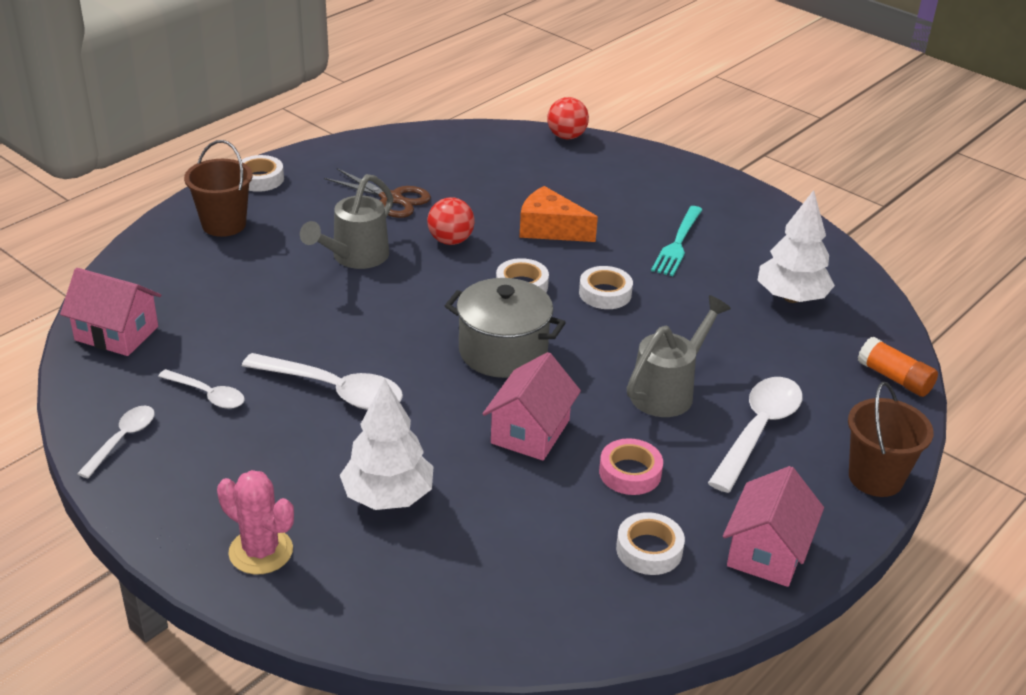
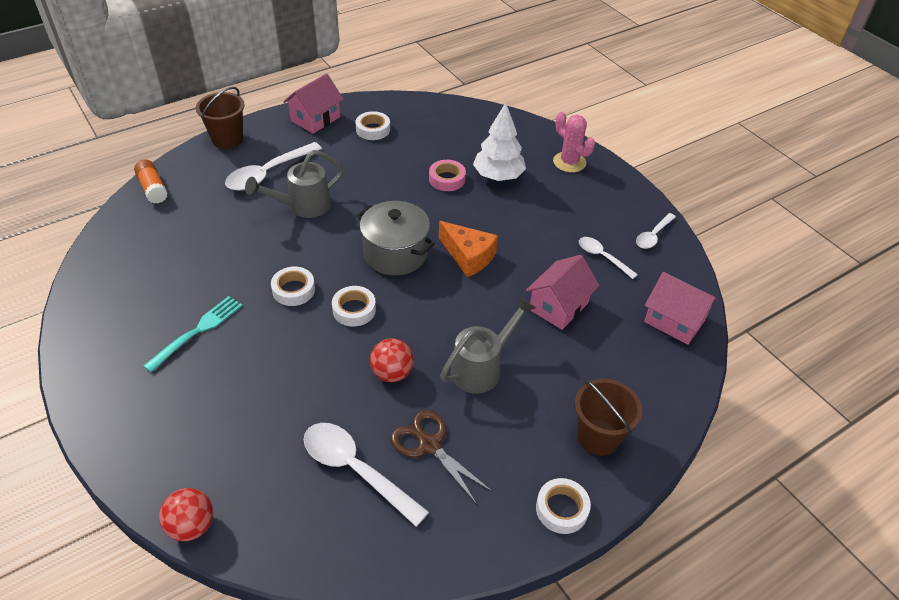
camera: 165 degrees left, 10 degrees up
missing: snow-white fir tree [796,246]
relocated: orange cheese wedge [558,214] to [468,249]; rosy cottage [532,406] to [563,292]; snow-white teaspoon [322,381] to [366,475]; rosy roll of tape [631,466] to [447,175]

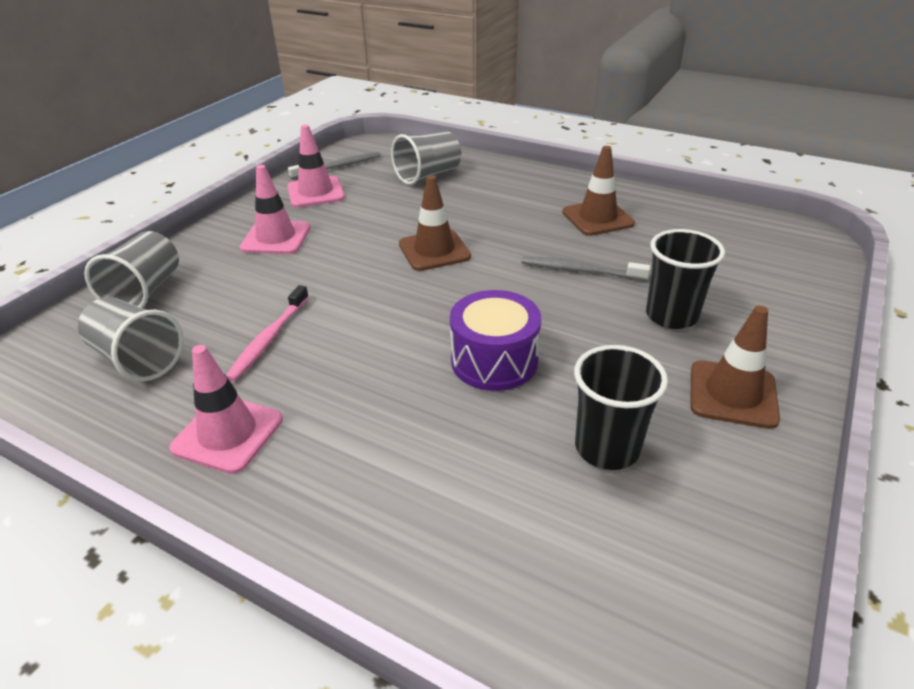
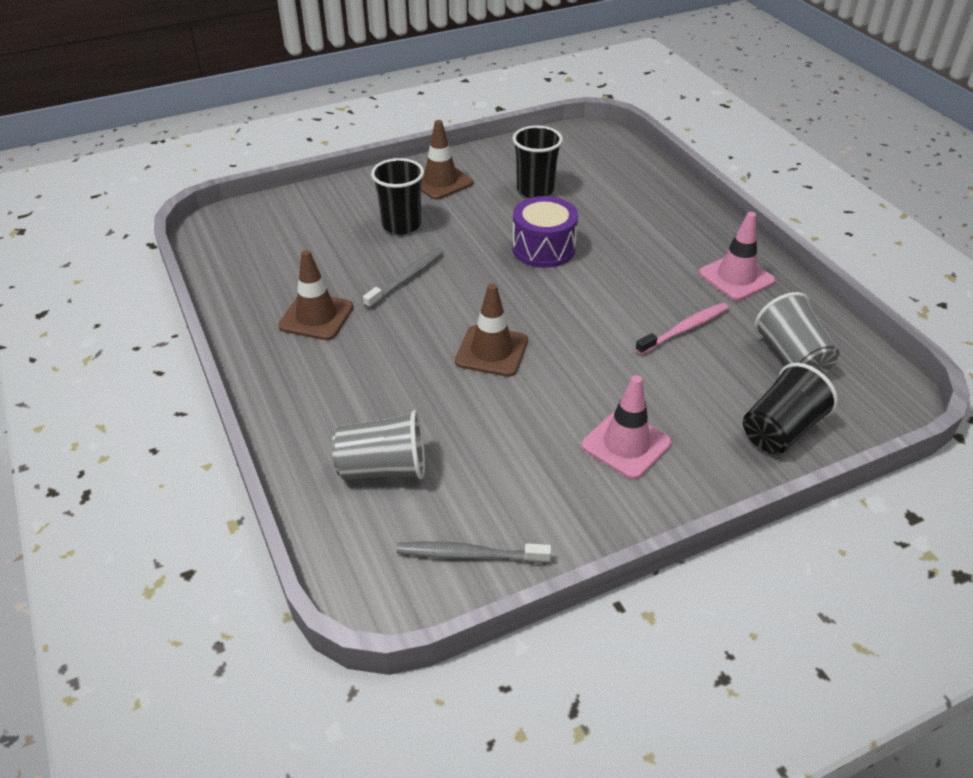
camera: 145 degrees left, 5 degrees up
missing: rosy traffic cone [316,166]
colour: gray beaker [131,269] to jet-black beaker [790,408]
spun: gray dental brush [586,268] = [403,278] 105 degrees counterclockwise

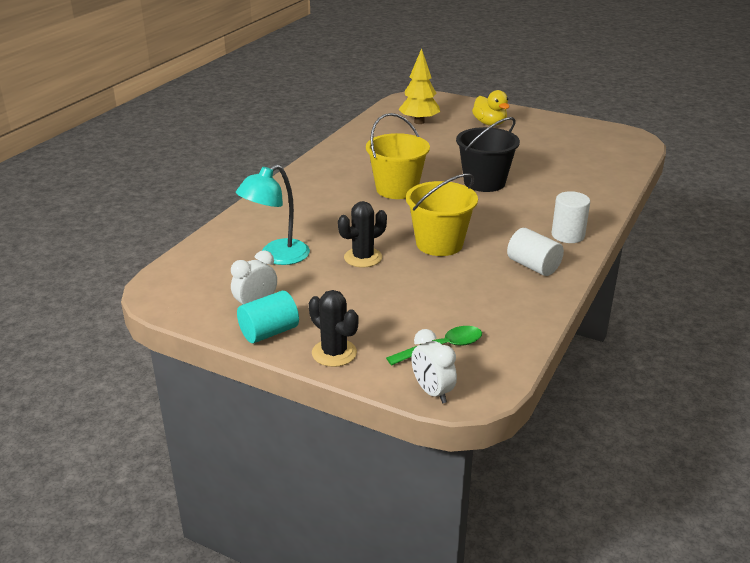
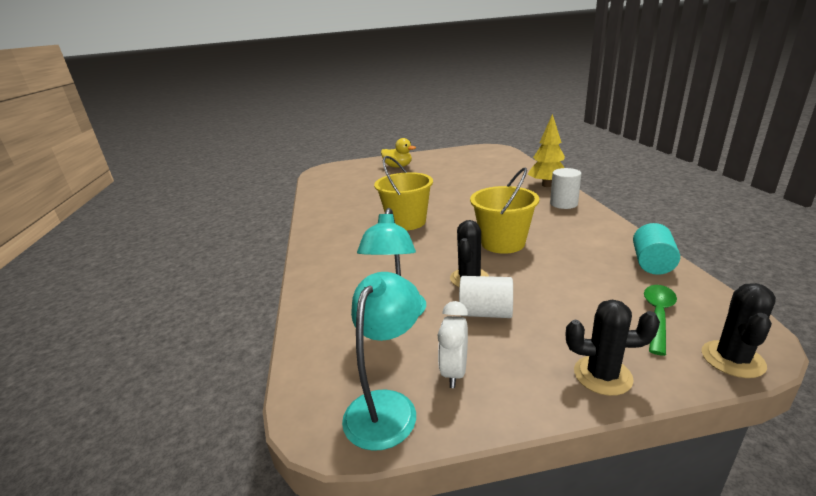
camera: 35 degrees left, 5 degrees down
missing: jet-black sand bucket [488,154]
appeared: turquoise lamp [381,361]
relocated: golden fir tree [419,86] to [546,150]; snow-white cylinder shape [535,252] to [486,297]; turquoise cylinder shape [268,317] to [656,249]
exchanged: snow-white alarm clock [434,366] to jet-black saguaro cactus [739,330]

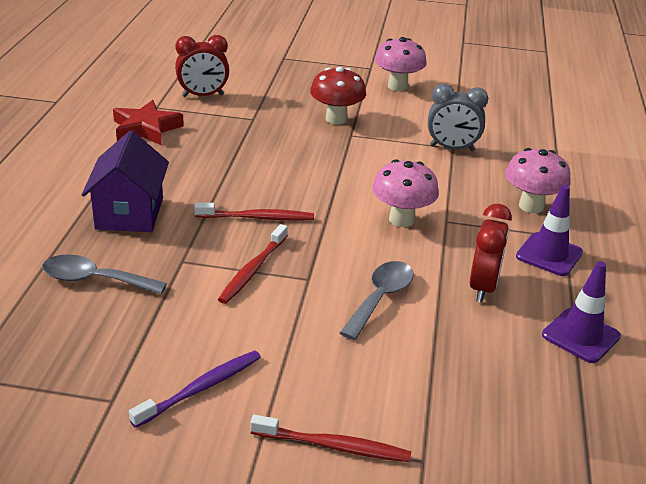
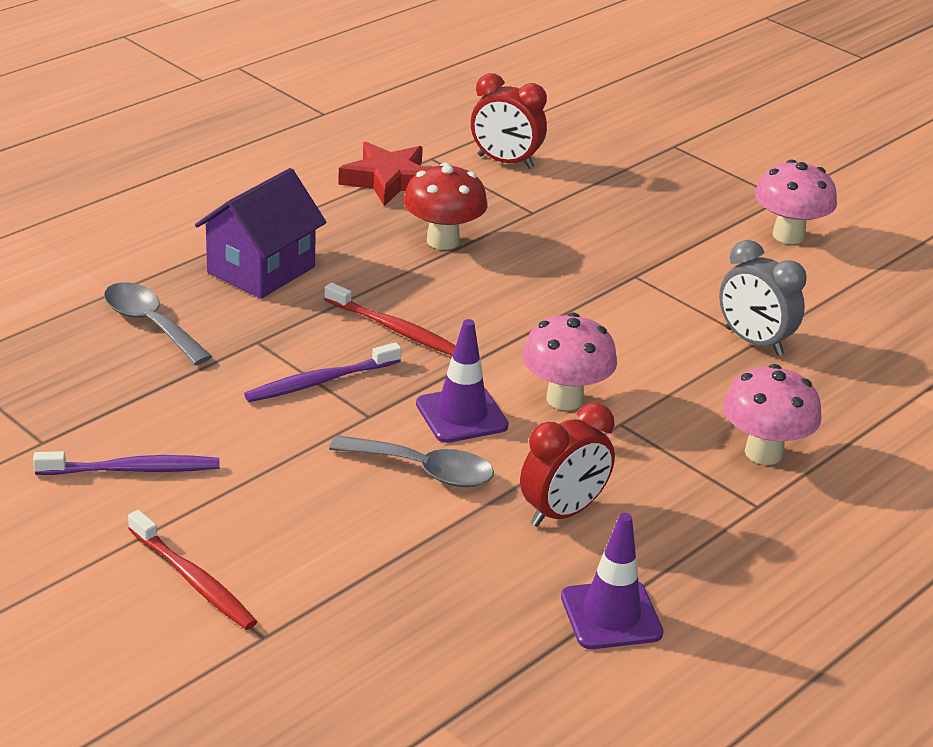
camera: 35 degrees right, 0 degrees up
relocated: crimson mushroom [338,96] to [445,206]; violet traffic cone [549,230] to [462,381]
colour: crimson dental brush [253,264] to violet dental brush [322,372]
spun: gray teaspoon [377,300] = [411,461] 45 degrees clockwise

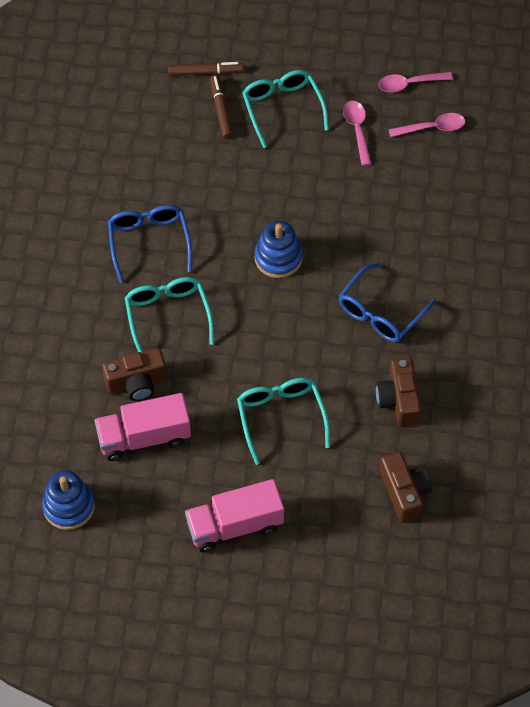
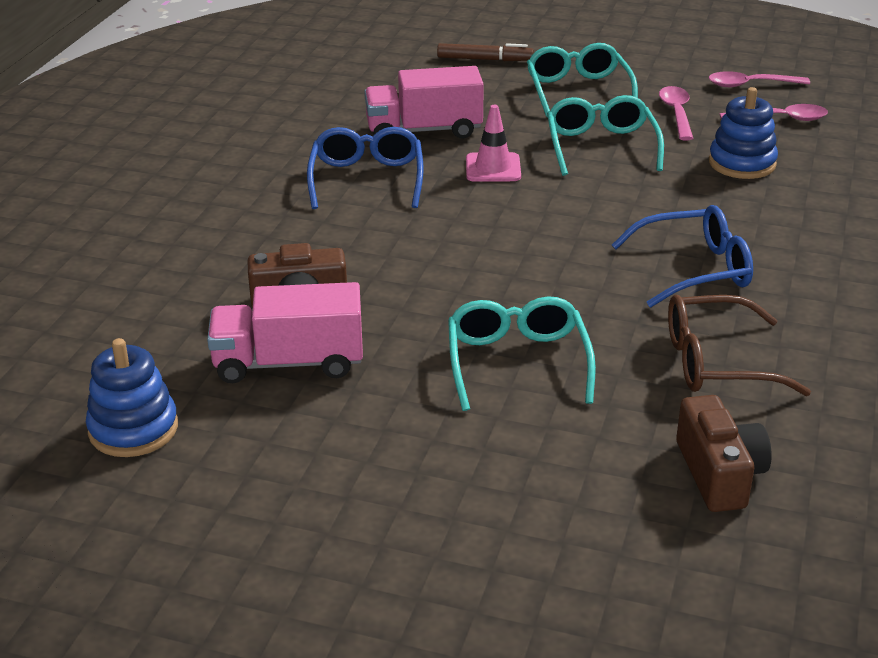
camera: 10 degrees right, 25 degrees down
missing: dark brown felt pen [221,107]
appeared: rosy traffic cone [493,143]
relocated: royal blue stacking rings [279,249] to [743,133]; turquoise eyeglasses [169,314] to [605,135]; rosy truck [234,515] to [424,102]
exchanged: dark brown photo camera [398,392] to dark brown eyeglasses [739,345]
spun: royal blue eyeglasses [387,302] = [682,256] 150 degrees counterclockwise

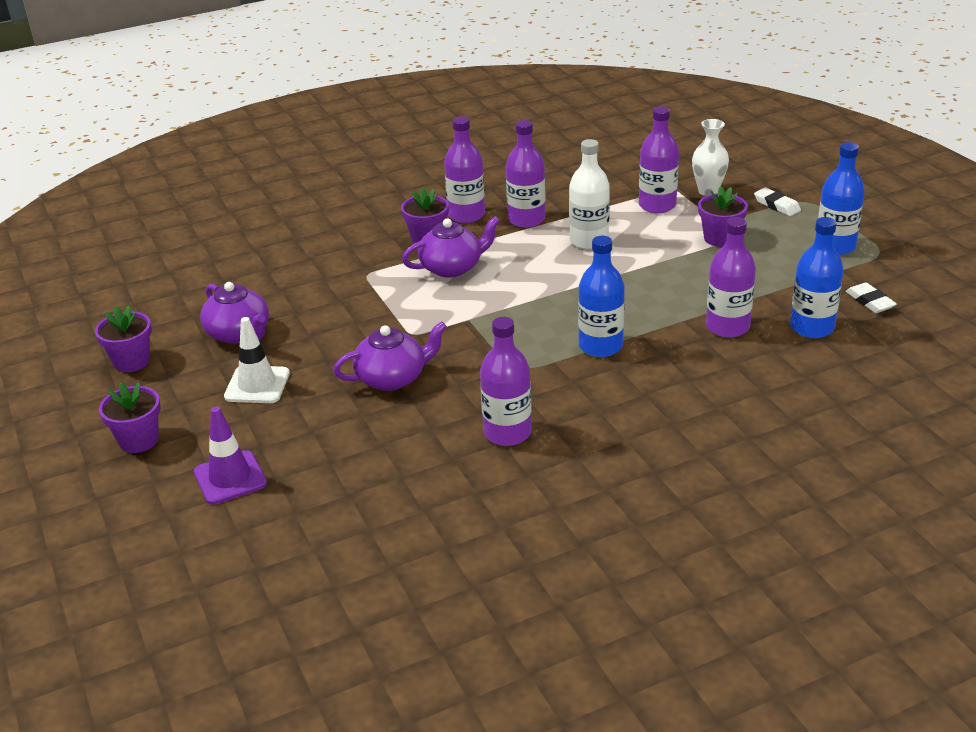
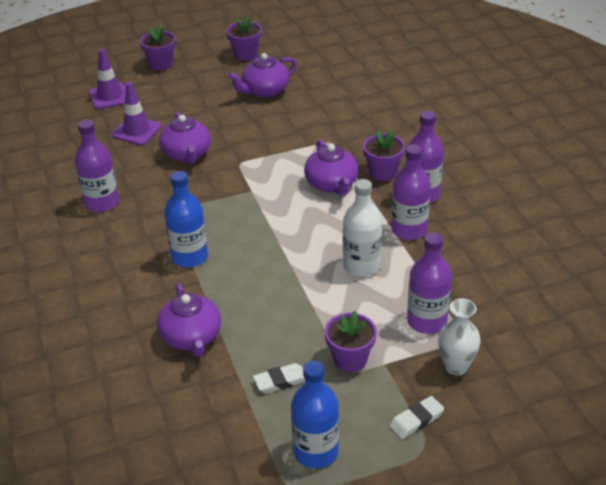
camera: 95 degrees right, 5 degrees up
missing: royal blue drink bottle [817,277]; snow-white traffic cone [257,360]
appeared: violet traffic cone [137,113]
relocated: snow-white gum eraser [871,297] to [279,378]
exchanged: violet drink bottle [731,277] to violet china teapot [189,320]

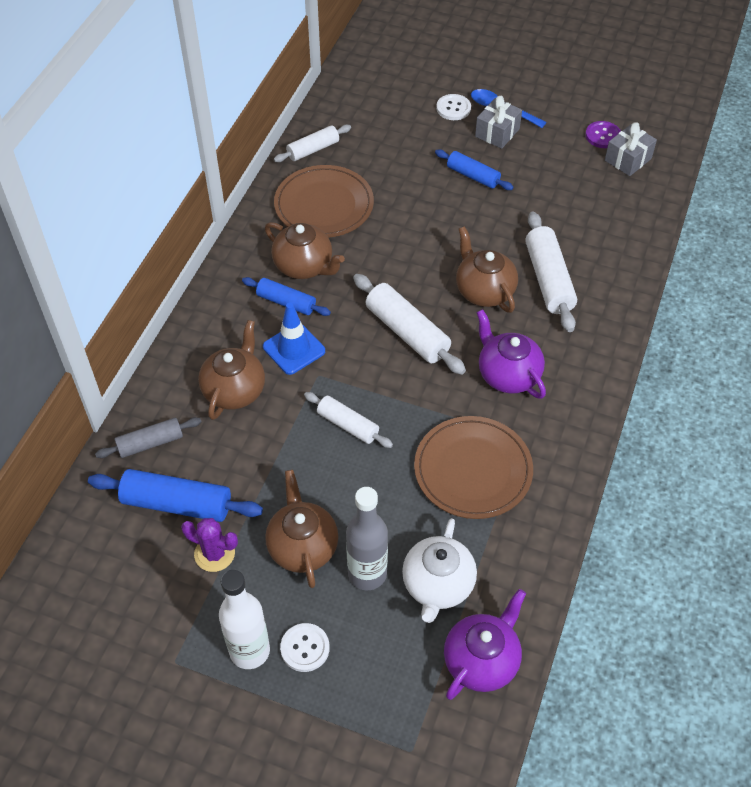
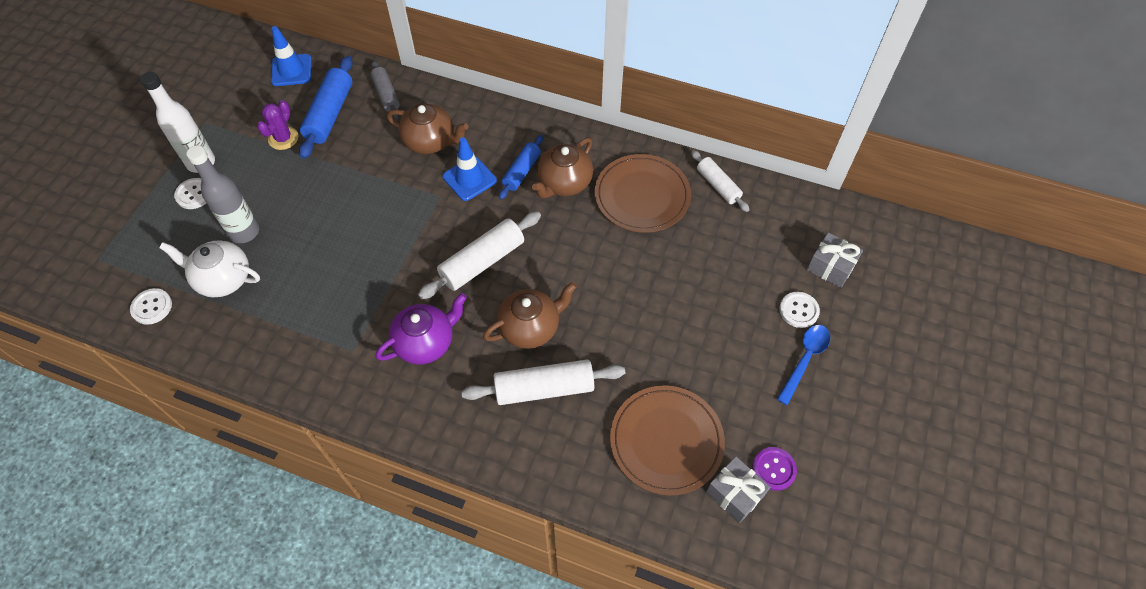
camera: 90 degrees right, 5 degrees up
missing: royal blue pastry roller [474,170]; snow-white pastry roller [348,420]; dark brown china teapot [301,529]
appeared: royal blue traffic cone [291,56]
relocated: gray wrapped gift [498,122] to [835,260]; dark brown flat dish [473,467] to [667,440]
exchanged: violet china teapot [485,644] to snow-white shirt button [151,306]

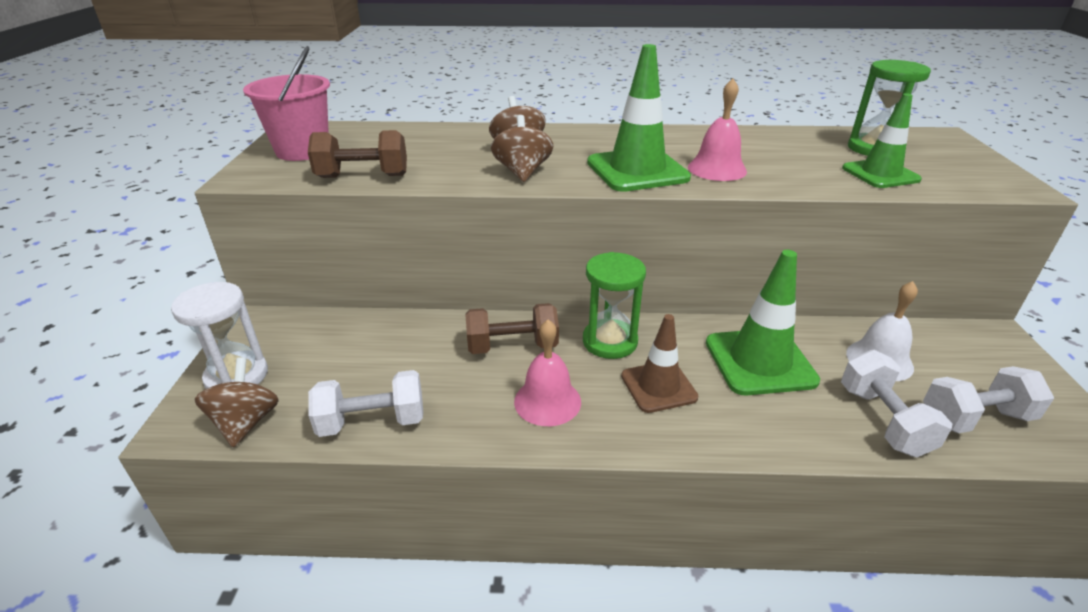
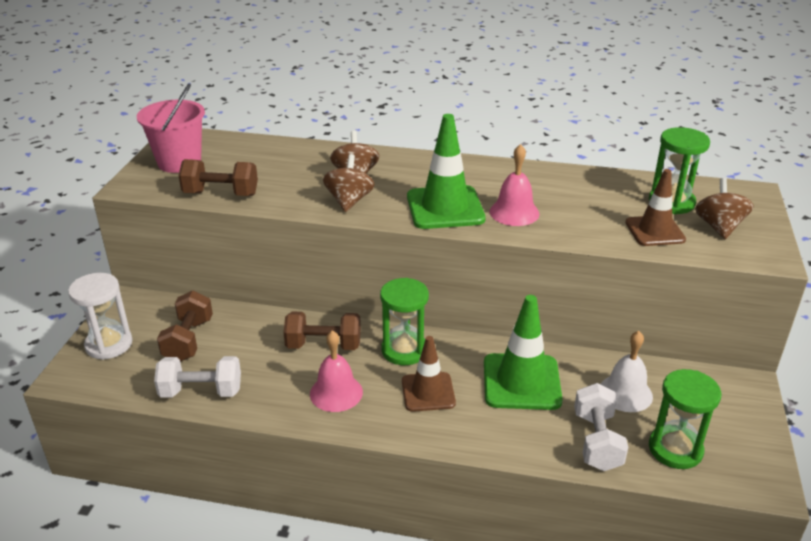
camera: 10 degrees right, 0 degrees up
appeared: dark brown free weight [185,326]
relocated: dark brown whirligig [236,402] to [724,208]
exchanged: snow-white free weight [988,399] to leaf-green hourglass [685,419]
colour: leaf-green traffic cone [882,140] to dark brown traffic cone [655,207]

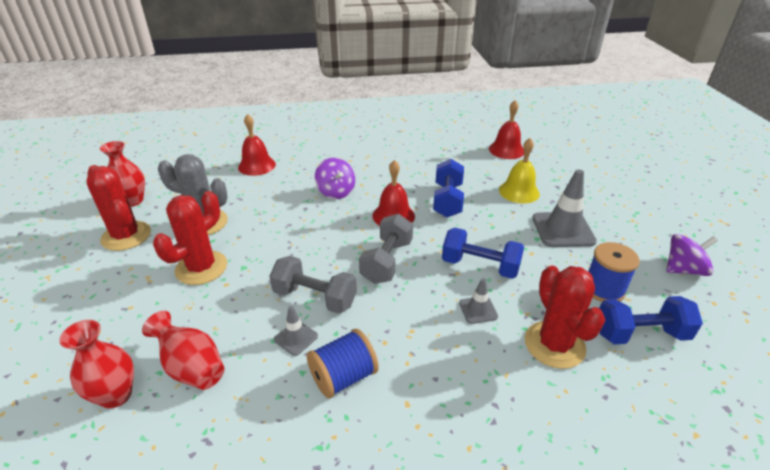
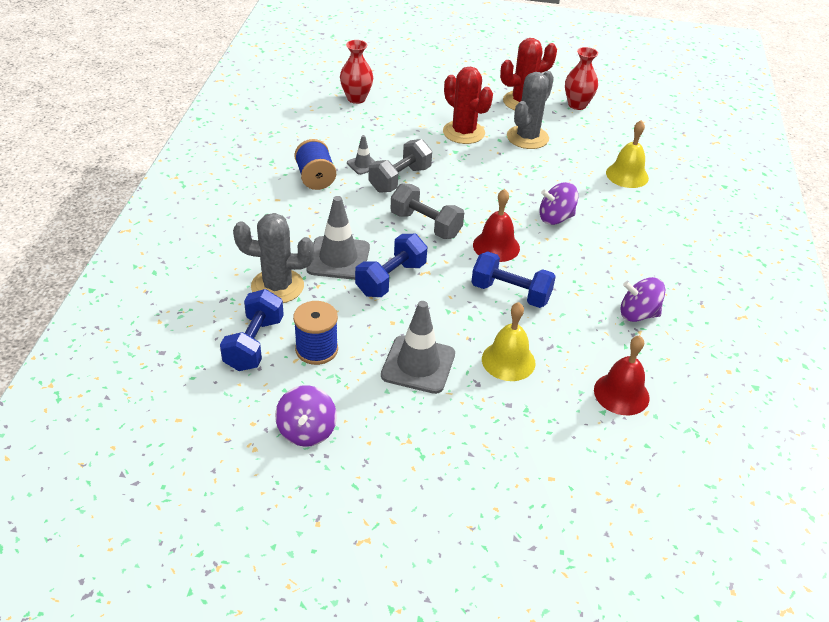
camera: 105 degrees right, 5 degrees up
missing: crimson tall vase [183,350]
appeared: violet whirligig [642,299]
colour: crimson hand bell [257,145] to golden hand bell [627,154]; crimson saguaro cactus [565,317] to gray saguaro cactus [273,258]
size: gray traffic cone [478,301] = [338,238] x1.95

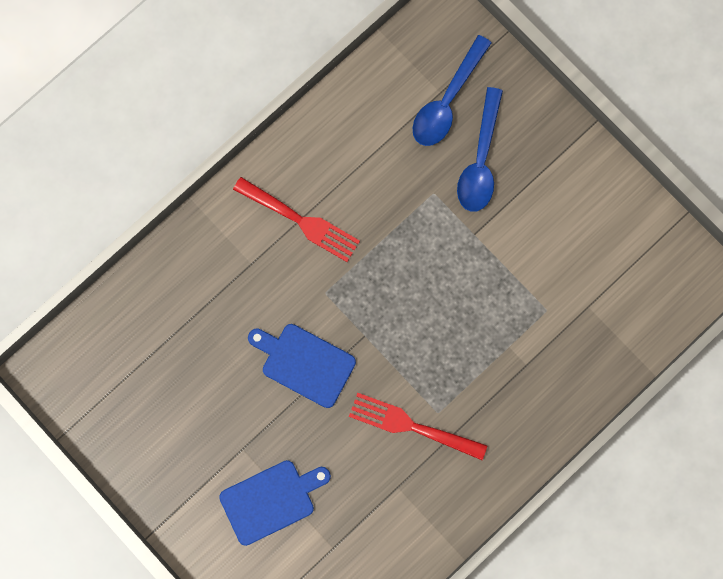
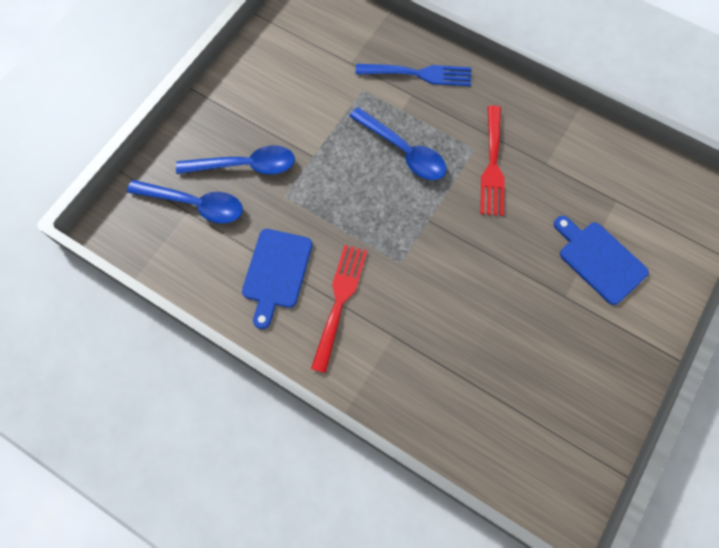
camera: 105 degrees left, 10 degrees down
appeared: royal blue dinner fork [413,75]; royal blue teaspoon [397,143]
relocated: royal blue chopping board [302,366] to [277,279]

